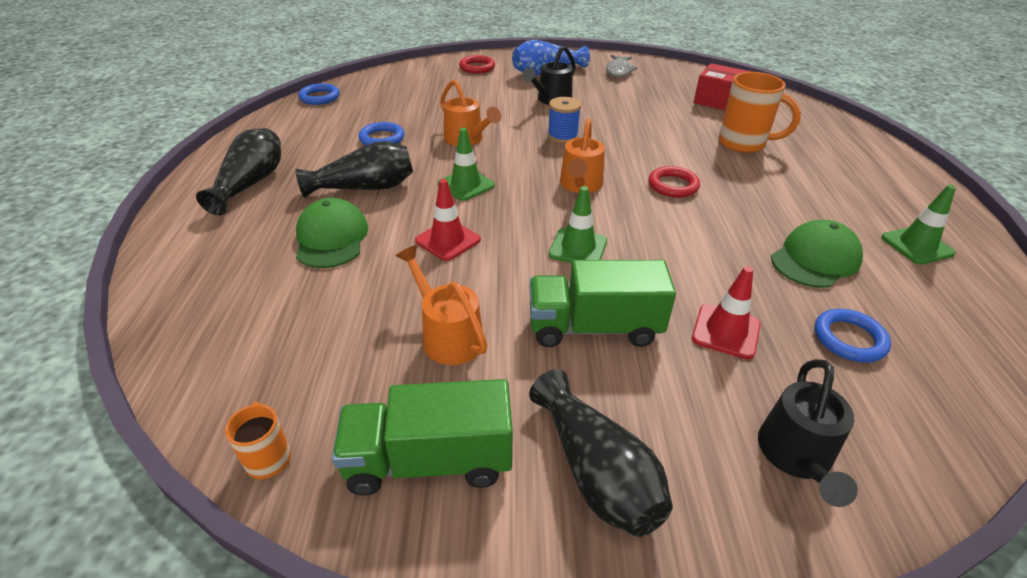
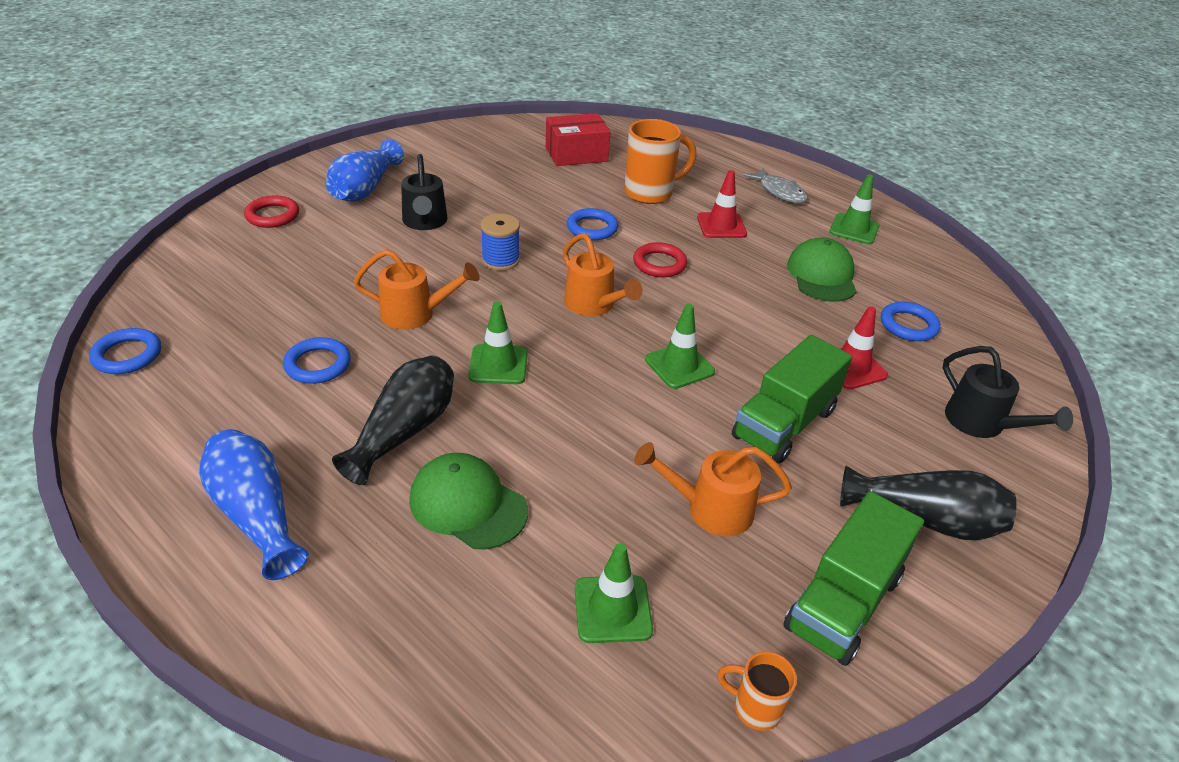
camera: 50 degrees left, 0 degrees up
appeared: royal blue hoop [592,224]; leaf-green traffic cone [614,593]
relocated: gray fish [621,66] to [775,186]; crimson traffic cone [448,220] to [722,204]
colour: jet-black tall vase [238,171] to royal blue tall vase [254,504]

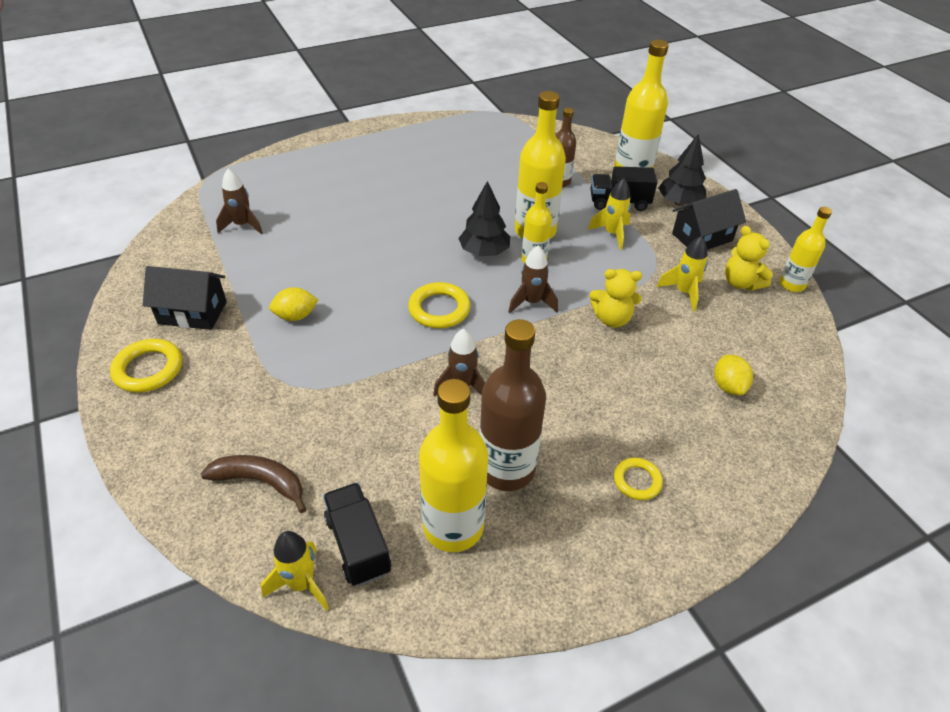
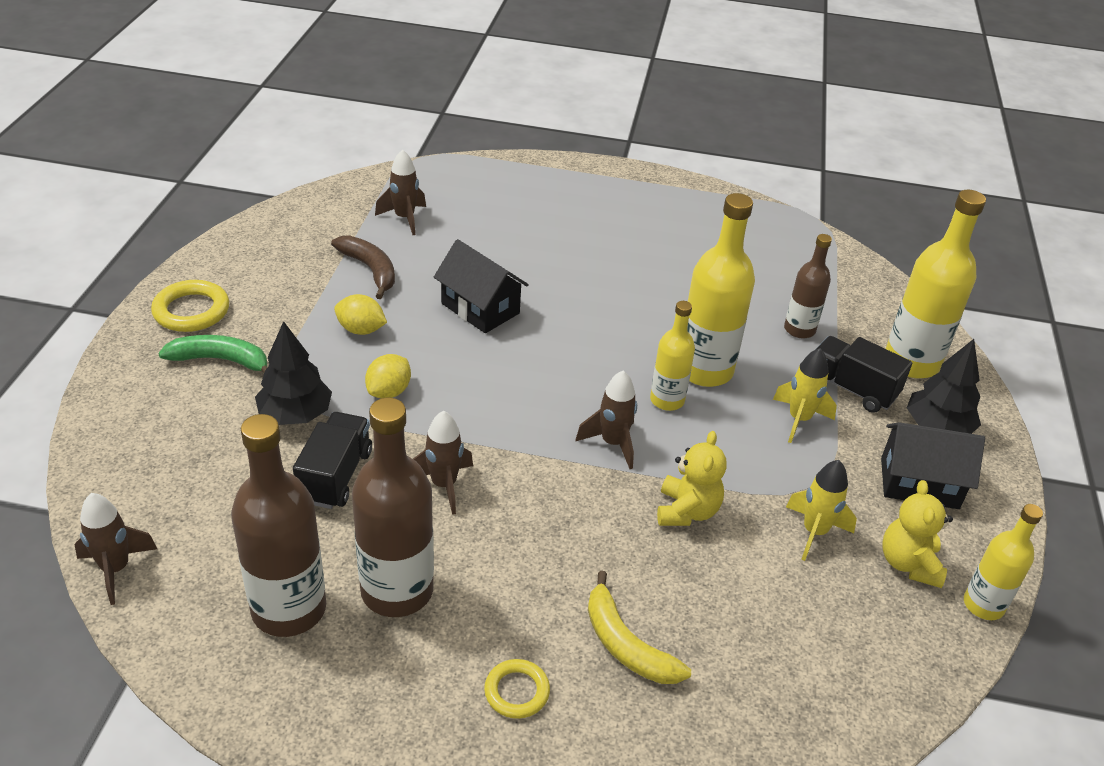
camera: 35 degrees right, 5 degrees down
missing: golden hoop [439,305]
appeared: leaf-green banana [212,354]; golden banana [639,627]
relocated: jet-black fir tree [484,218] to [293,373]; jet-black cottage [185,298] to [481,286]; golden citrus fruit [733,375] to [388,376]; dark brown banana [253,484] to [363,267]; jet-black truck [357,534] to [332,460]
colour: golden drink bottle [453,465] to dark brown drink bottle [278,525]; golden spaceship [295,571] to dark brown spaceship [115,549]
spun: golden teddy bear [615,298] = [692,478] 120 degrees counterclockwise

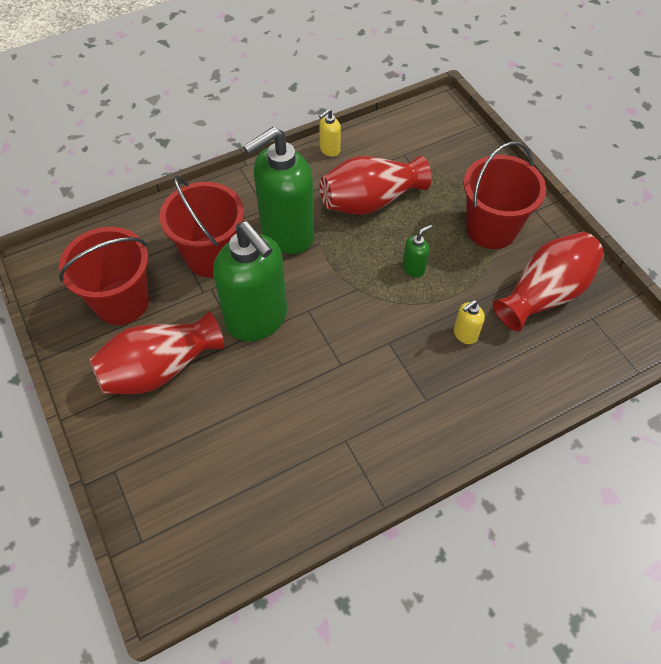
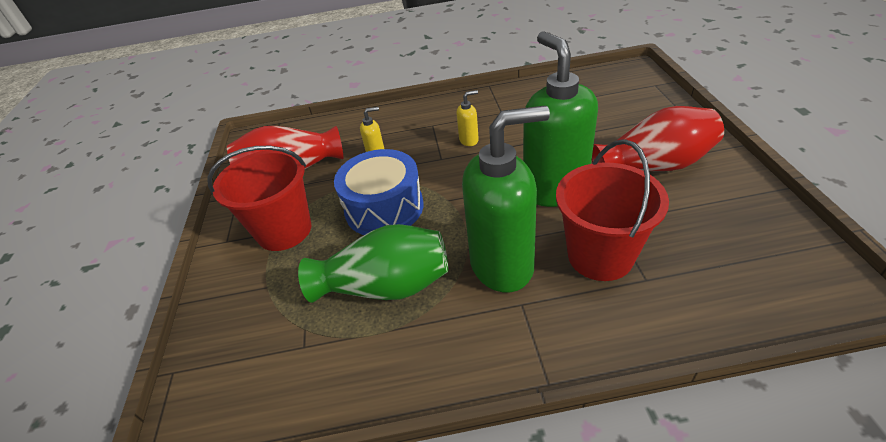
camera: 155 degrees left, 15 degrees down
missing: crimson sand bucket [104,276]
relocated: golden soap pump [330,133] to [467,118]
exchanged: leaf-green soap pump [417,251] to royal blue toy drum [378,192]
colour: crimson tall vase [376,185] to leaf-green tall vase [373,263]

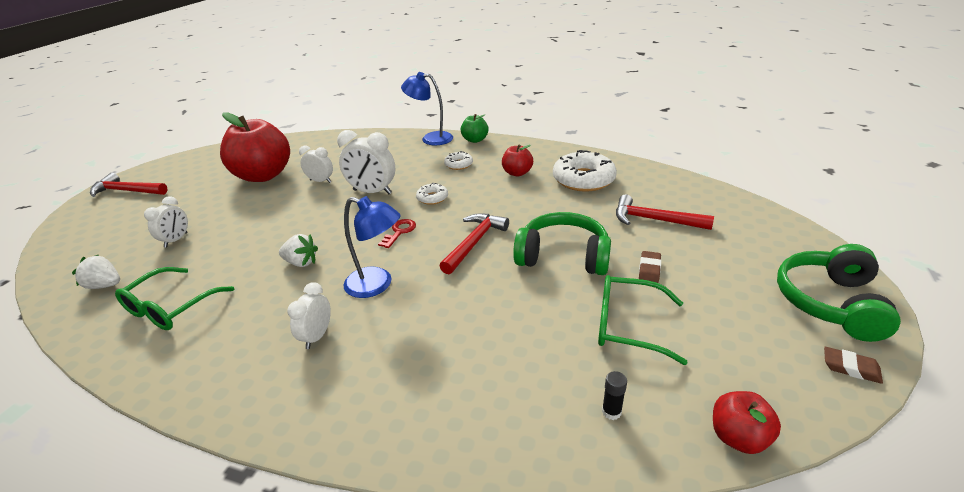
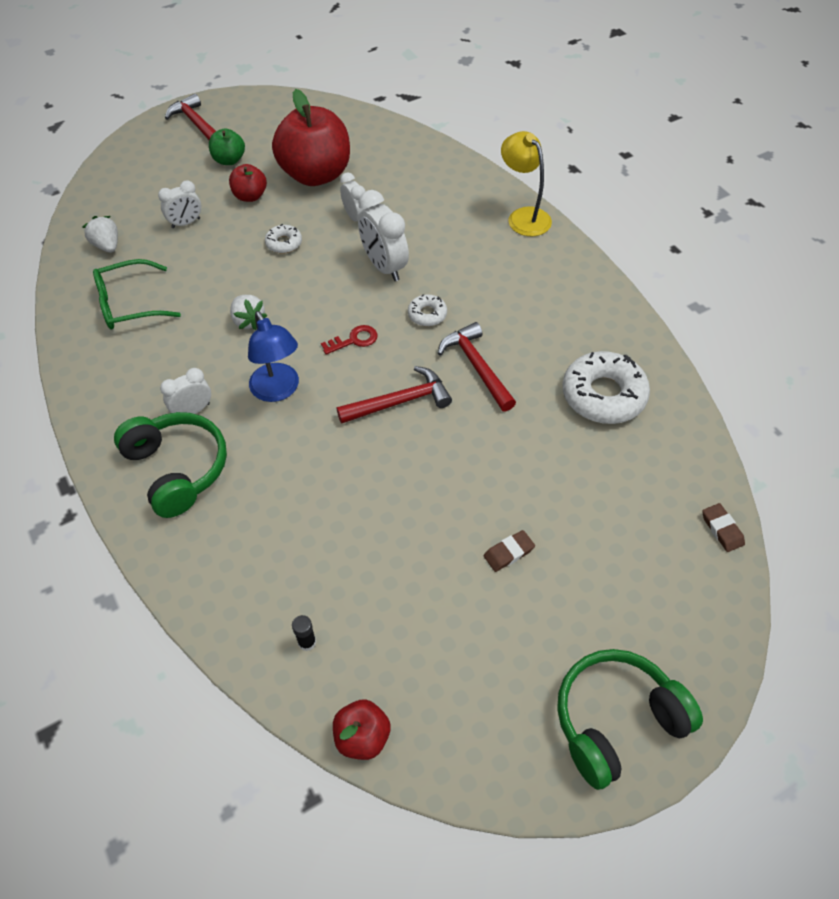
camera: 40 degrees right, 20 degrees up
missing: leaf-green eyeglasses [643,320]
relocated: leaf-green apple [475,128] to [227,146]; crimson apple [517,160] to [248,183]; snow-white glazed donut [458,160] to [283,239]; crimson carpenter's hammer [665,212] to [477,367]; leaf-green headset [562,243] to [170,465]; dark brown gum eraser [853,365] to [724,527]
colour: royal blue lamp [427,108] to golden lamp [526,183]

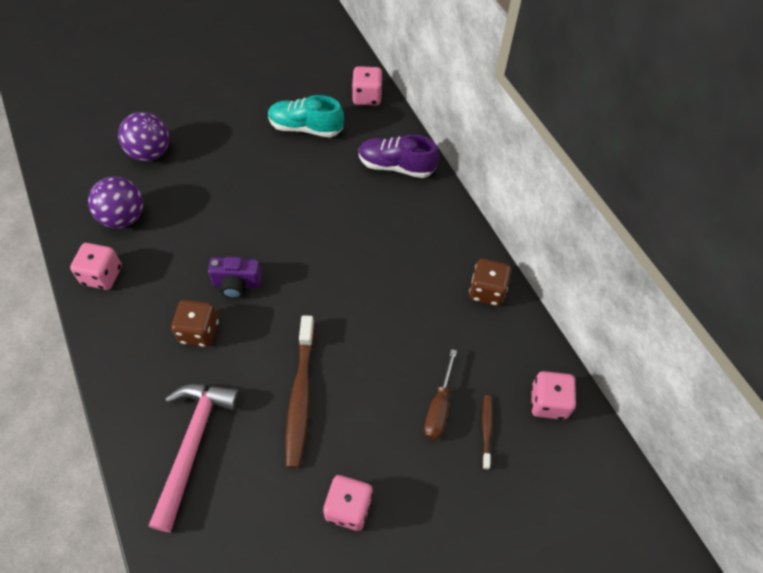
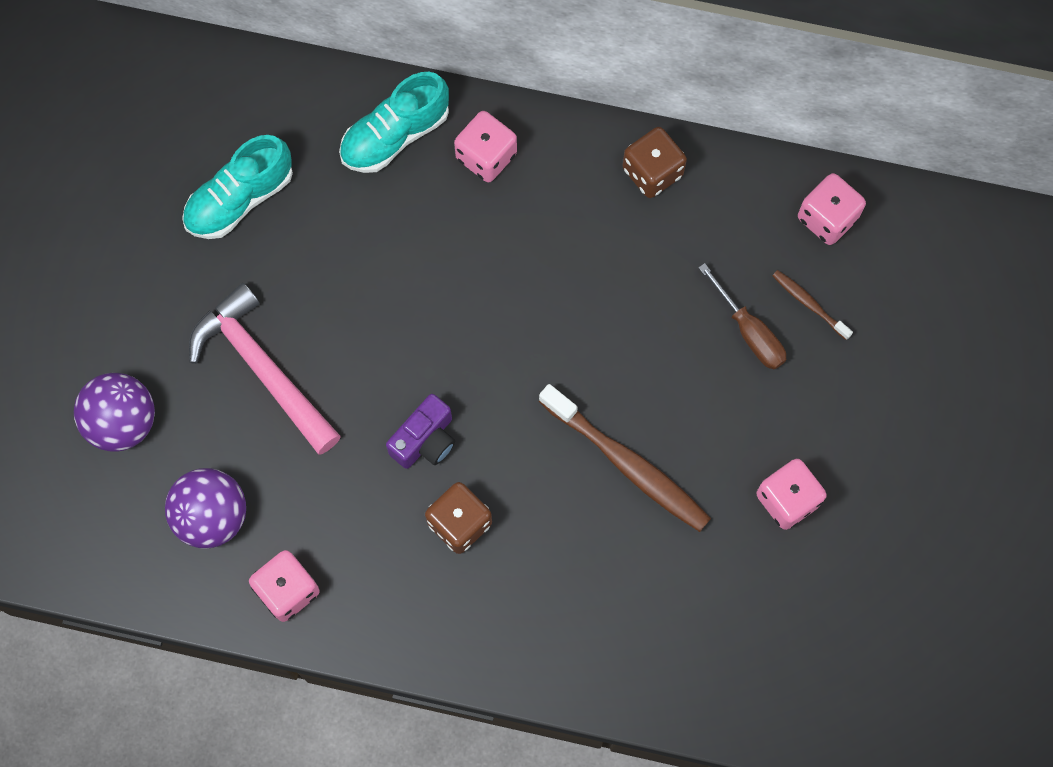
camera: 50 degrees left, 15 degrees up
relocated: rosy game die [367,85] to [485,146]; rosy carpenter's hammer [194,458] to [265,369]
colour: violet shoe [399,156] to turquoise shoe [394,122]

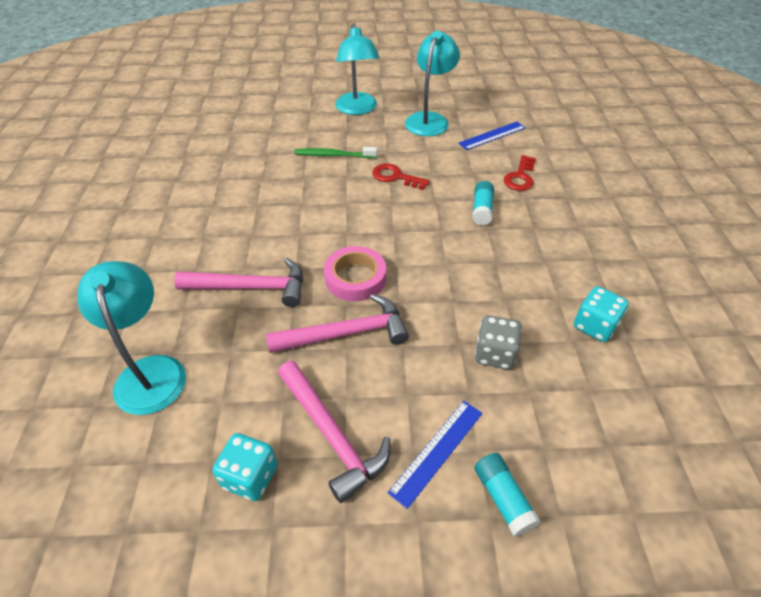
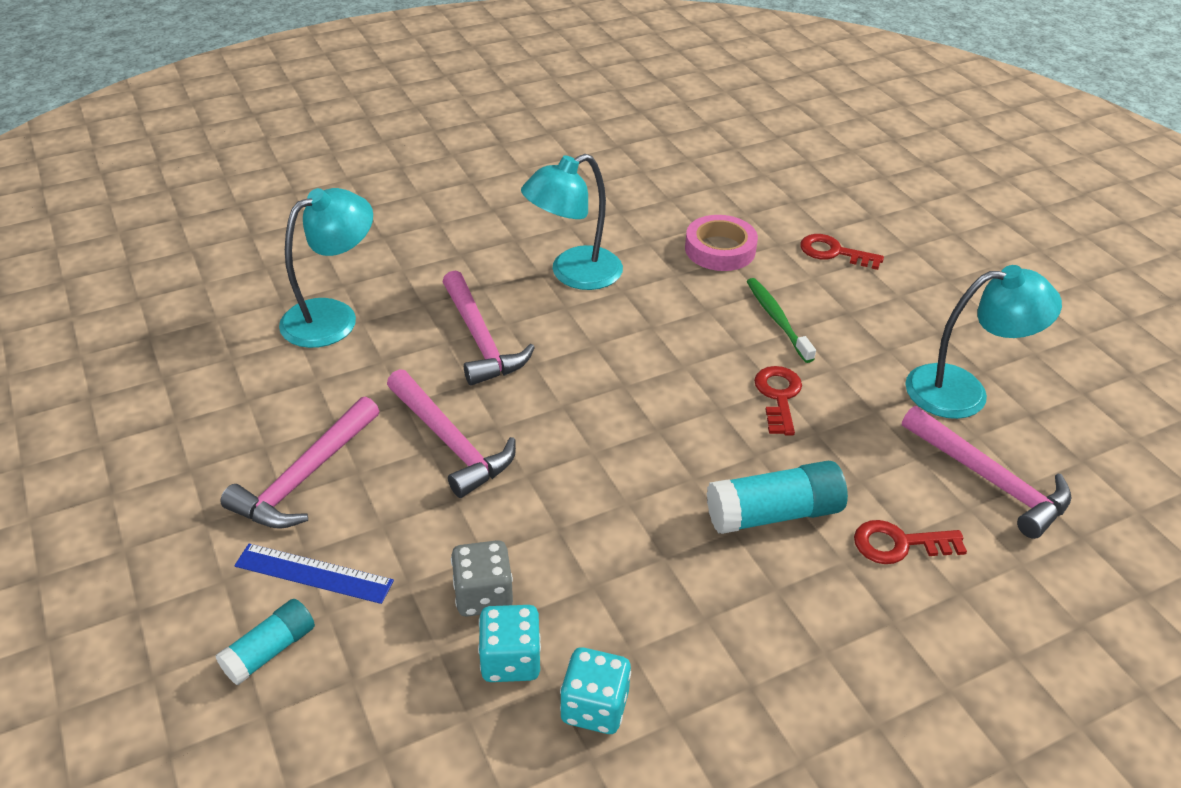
camera: 65 degrees right, 5 degrees down
appeared: crimson door key [842,252]
relocated: turquoise lamp [357,69] to [572,222]; rosy roll of tape [355,273] to [721,243]; turquoise game die [245,467] to [509,643]
exchanged: royal blue measuring stick [492,136] to rosy carpenter's hammer [987,472]
size: turquoise stick of glue [483,203] = [777,497] x1.59

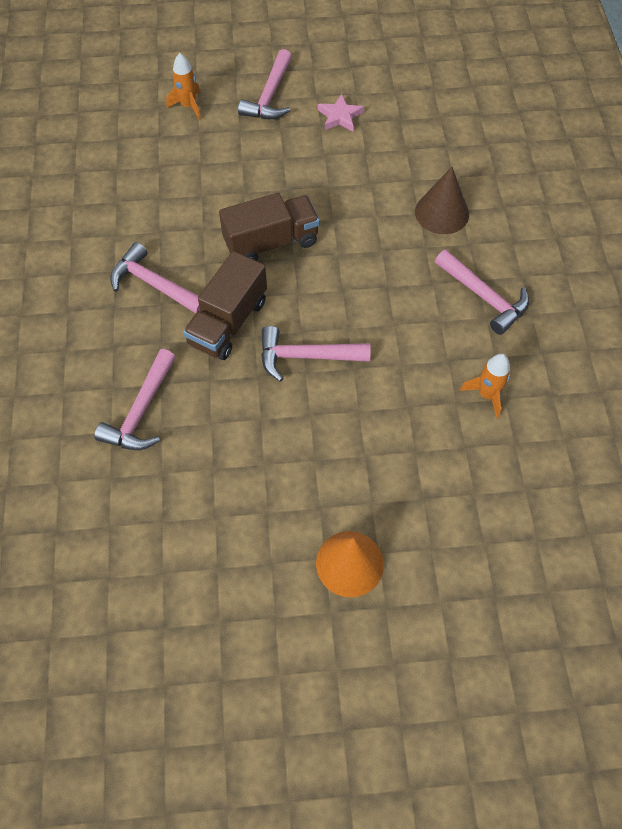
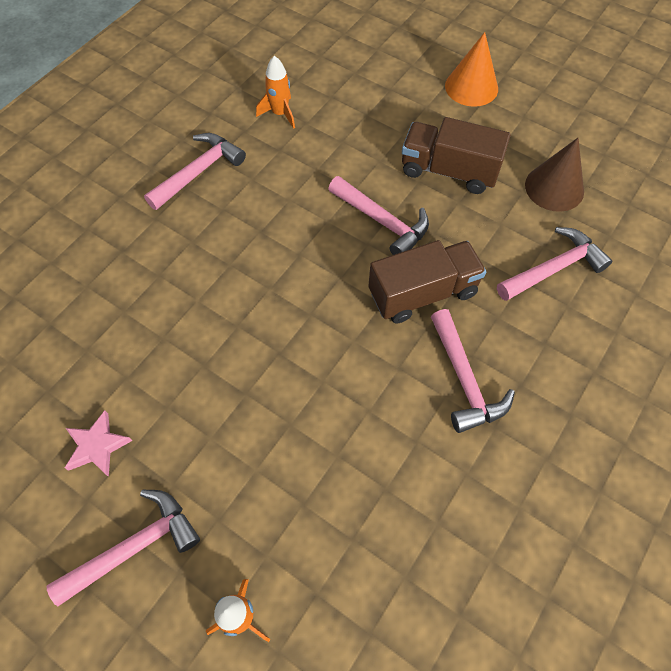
camera: 140 degrees left, 0 degrees up
relocated: dark brown cone [442,200] to [554,175]; dark brown truck [269,227] to [456,155]
spun: rosy carpenter's hammer [482,292] = [195,171] 45 degrees clockwise

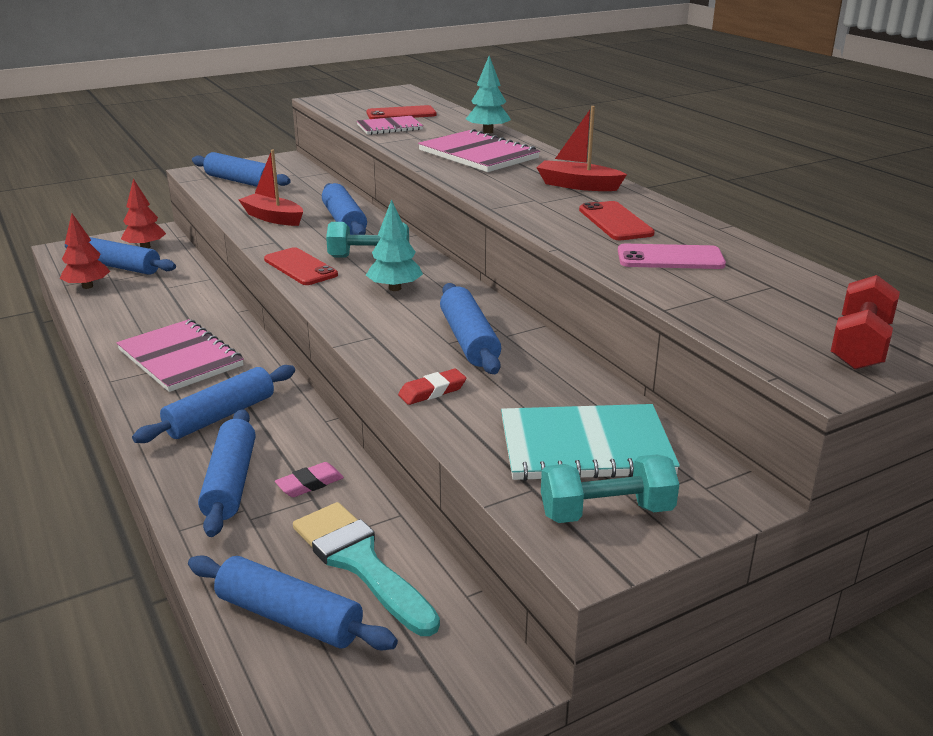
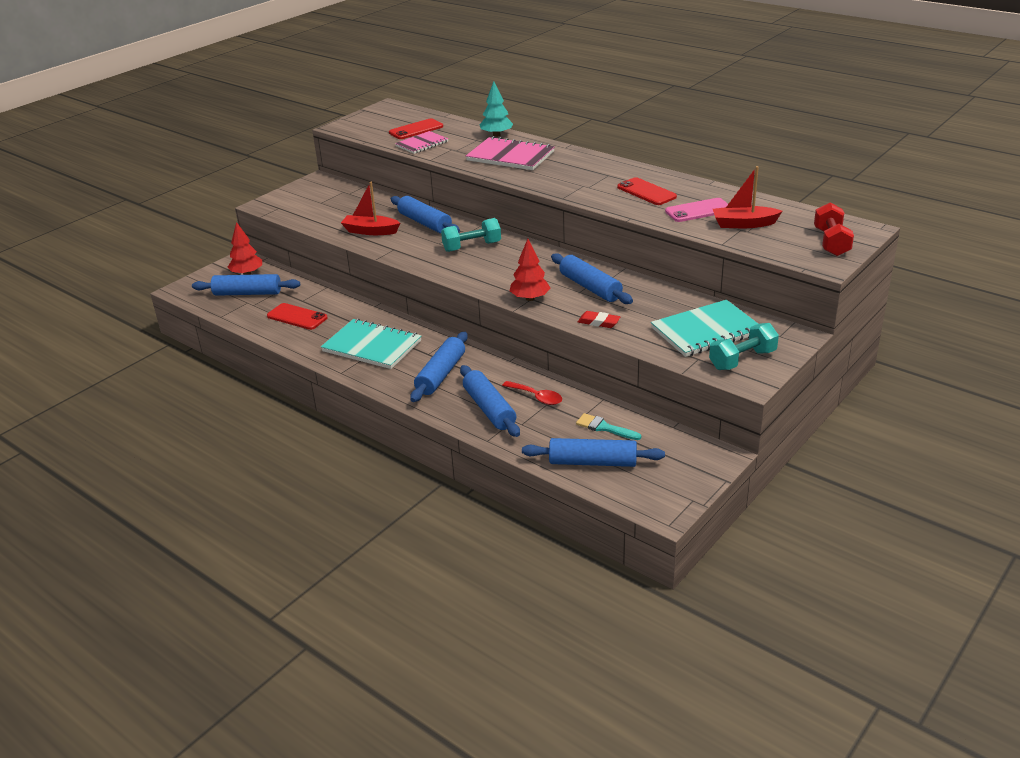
camera: 20 degrees left, 5 degrees up
missing: royal blue pastry roller [241,169]; turquoise fir tree [394,245]
relocated: crimson sailboat [581,148] to [747,197]; crimson fir tree [85,251] to [530,270]; crimson smartphone [301,266] to [297,316]
exchanged: rosy gum eraser [309,479] to crimson teaspoon [532,393]
colour: rosy notepad [180,355] to turquoise notepad [371,344]
spun: crimson gum eraser [432,387] = [599,319] 75 degrees clockwise
size: turquoise brush [366,569] = [608,426] x0.54

